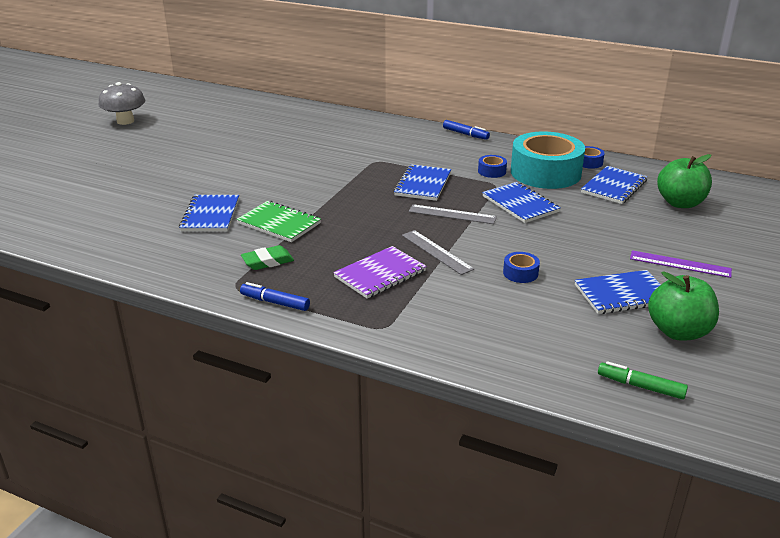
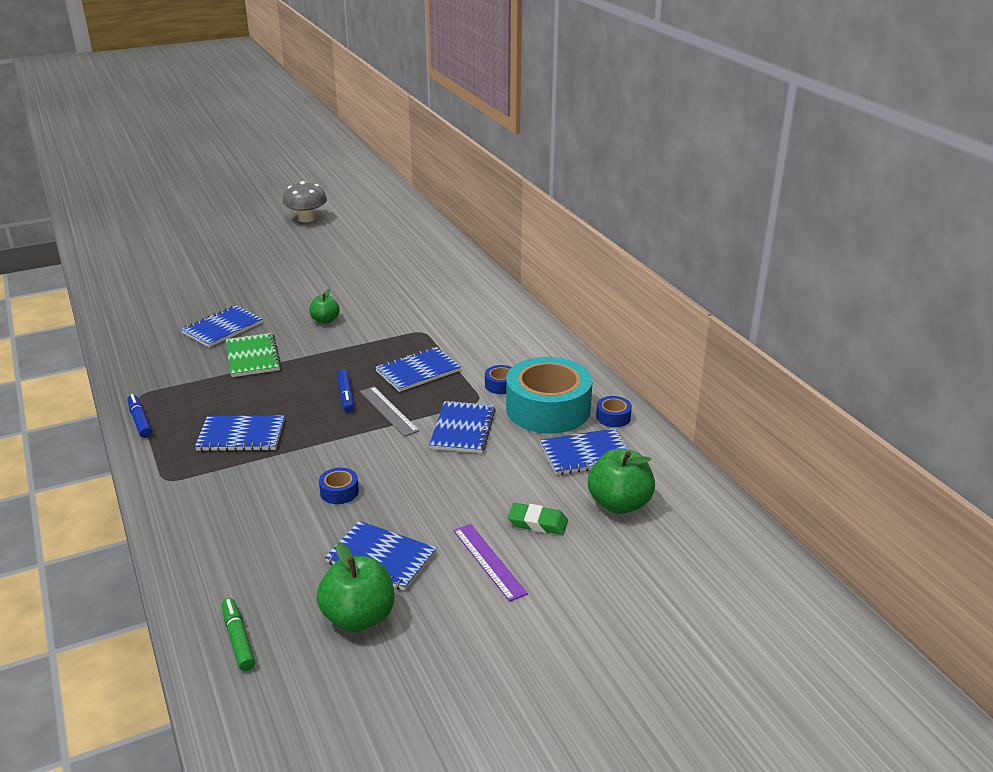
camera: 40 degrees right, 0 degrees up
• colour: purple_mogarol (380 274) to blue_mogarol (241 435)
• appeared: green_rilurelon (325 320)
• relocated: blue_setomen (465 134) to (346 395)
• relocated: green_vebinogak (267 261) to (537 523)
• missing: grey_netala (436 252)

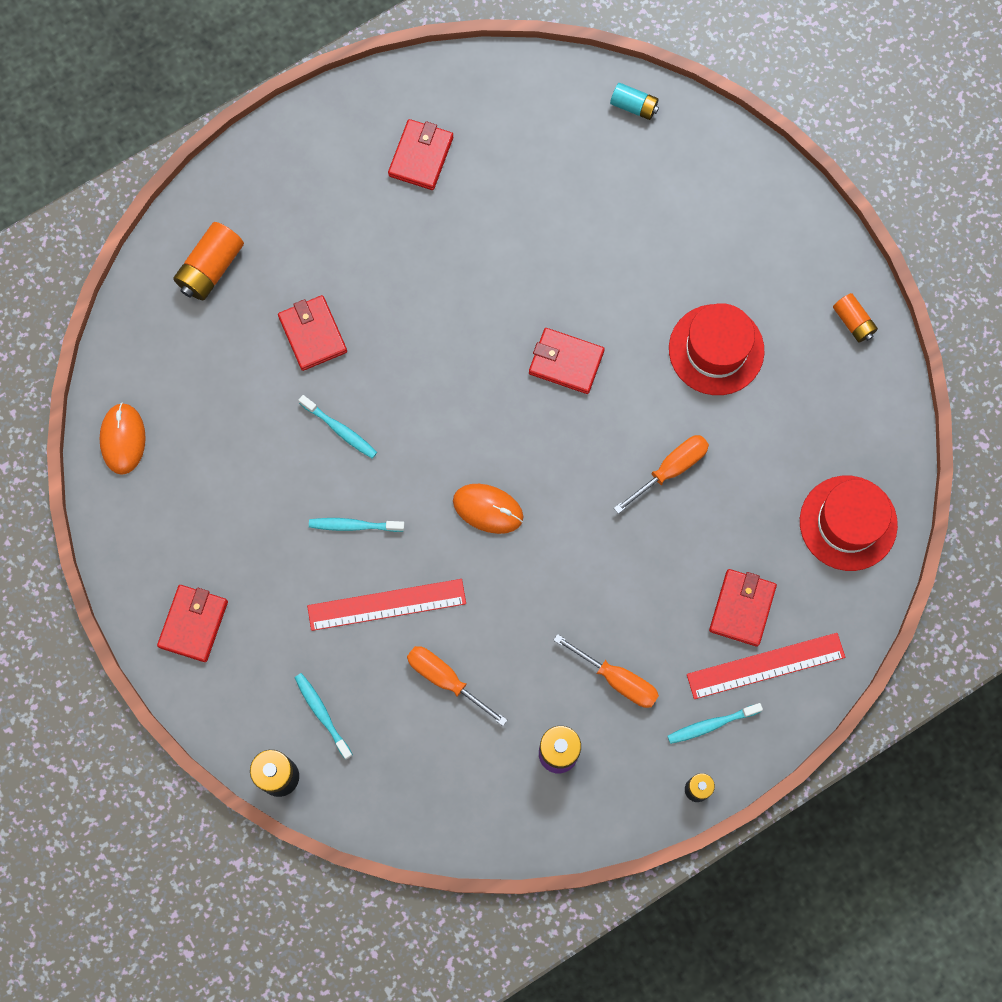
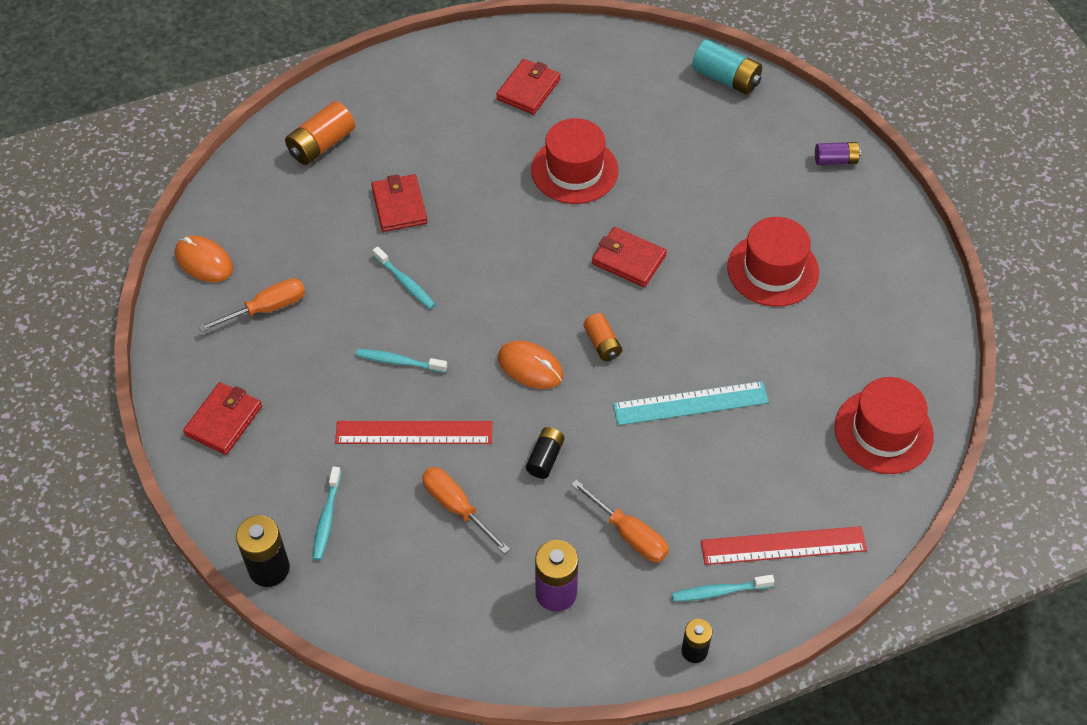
camera: 10 degrees right, 20 degrees down
• spun: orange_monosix (123 439) = (204 261) 60 degrees counterclockwise
• relocated: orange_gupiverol (670 470) to (266 309)
• spun: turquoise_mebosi (322 714) = (326 518) 150 degrees counterclockwise
• appeared: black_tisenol (545 458)
• appeared: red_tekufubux (574 170)
• relocated: orange_tisenol (853 322) to (602 344)
• appeared: turquoise_netala (690 403)
• size: turquoise_tisenol (634 106) = (725 78) x1.60
• appeared: purple_tisenol (835 160)
• missing: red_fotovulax (742 608)

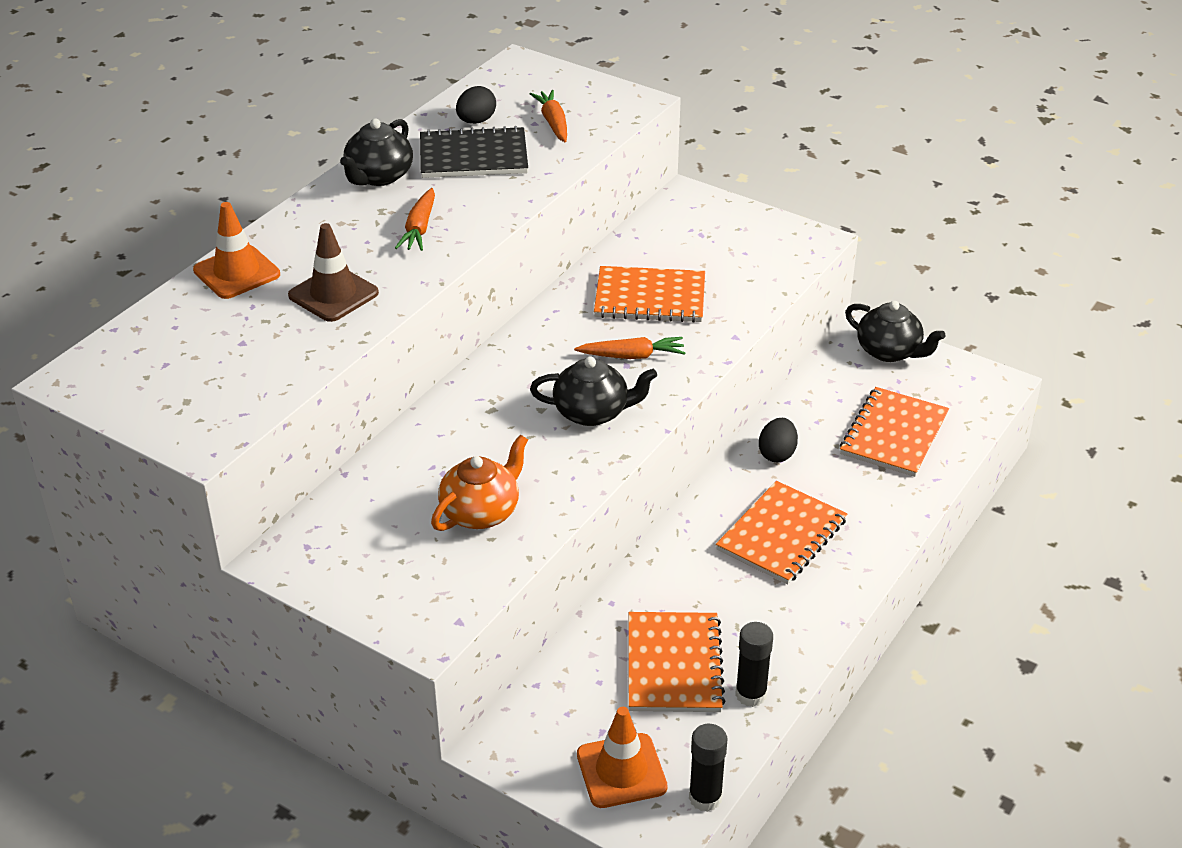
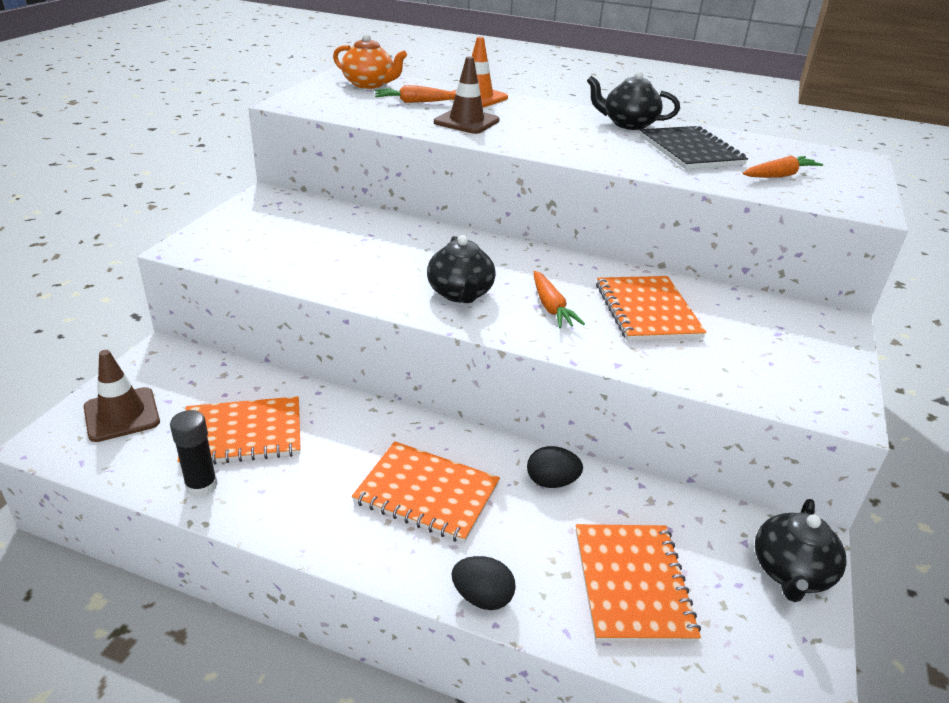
camera: 75 degrees right, 5 degrees down
• colour: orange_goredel (621 771) to brown_goredel (122 415)
• relocated: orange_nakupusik (481 512) to (369 84)
• relocated: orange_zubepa (419 228) to (414 102)
• relocated: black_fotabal (476 121) to (482 597)
• spun: orange_mogarol (894 434) = (632 584) 75 degrees clockwise
• missing: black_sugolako (705 798)

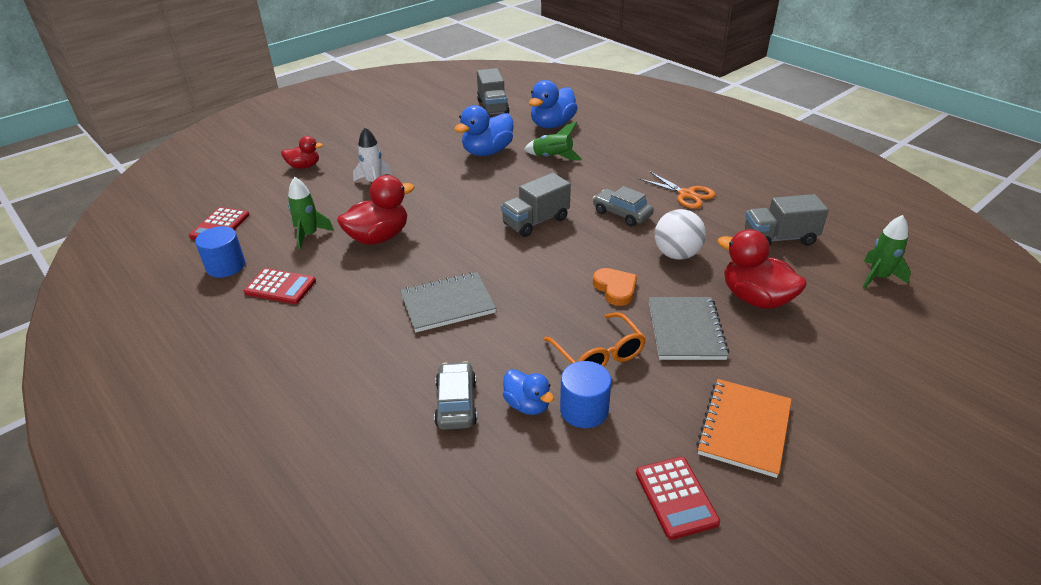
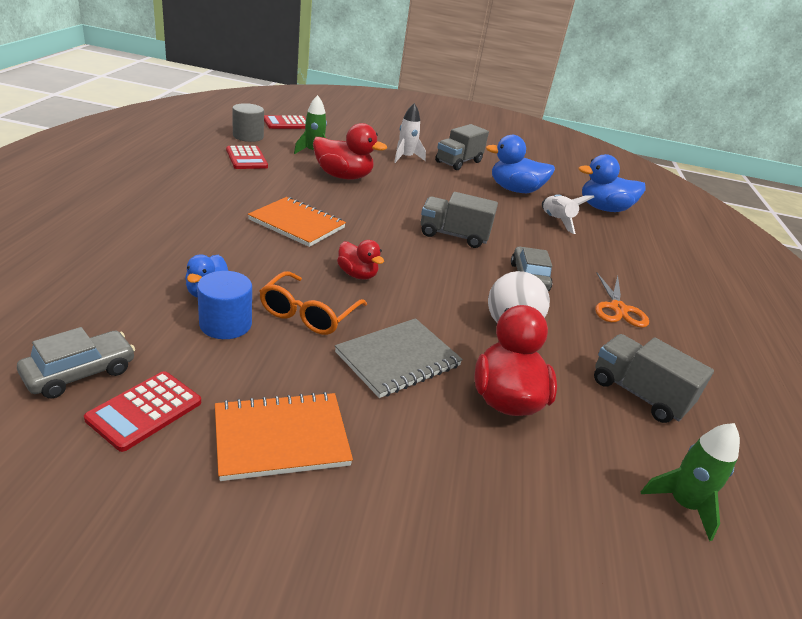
camera: 45 degrees right, 5 degrees down
• relocated: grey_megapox (456 403) to (80 373)
• colour: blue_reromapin (226 266) to grey_reromapin (248 136)
• colour: grey_mogarol (447 304) to orange_mogarol (297 224)
• relocated: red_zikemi (304 166) to (357 275)
• relocated: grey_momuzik (493 107) to (458 162)
• colour: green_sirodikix (552 157) to white_sirodikix (556 221)
• missing: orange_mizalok (615 289)

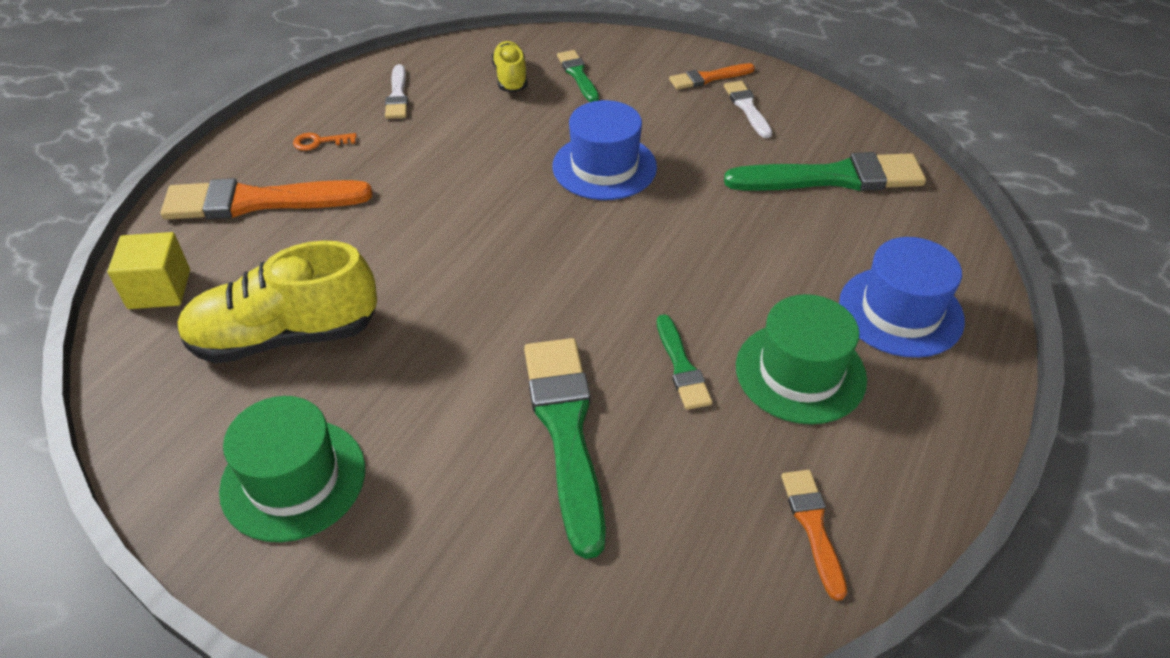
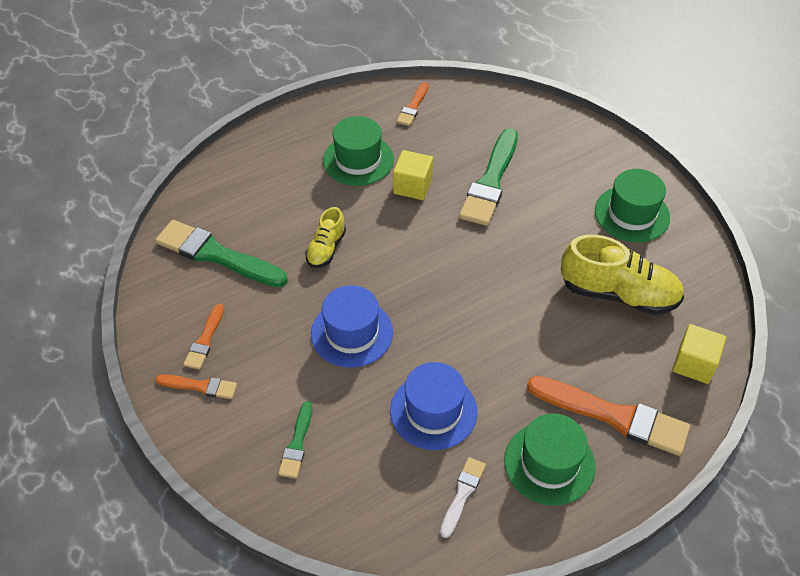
camera: 150 degrees left, 5 degrees up
• colour: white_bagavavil (747 108) to orange_bagavavil (205 340)
• relocated: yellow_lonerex (510 78) to (326 248)
• relocated: blue_tekufubux (900 311) to (433 411)
• exchanged: green_bagavavil (681 367) to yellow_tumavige (412 186)
• exchanged: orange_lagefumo (319 142) to green_tekufubux (549 463)

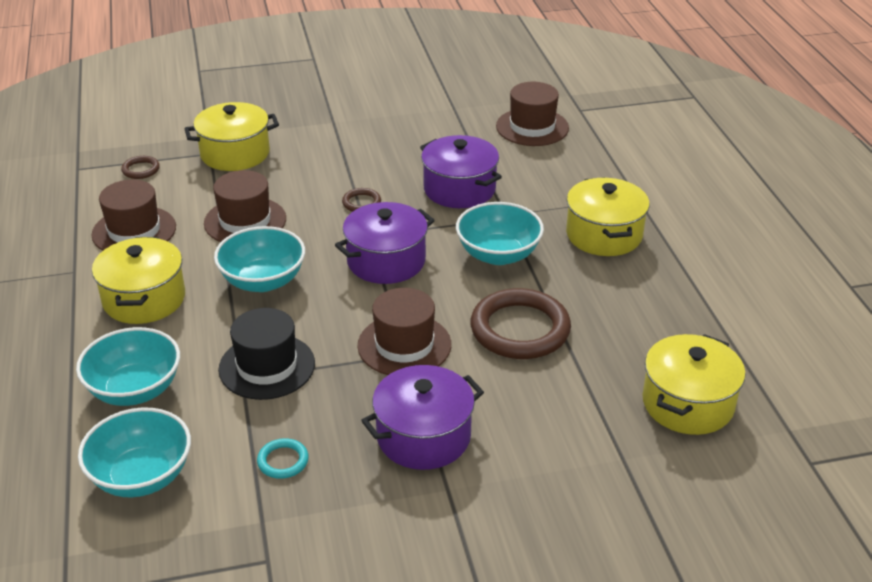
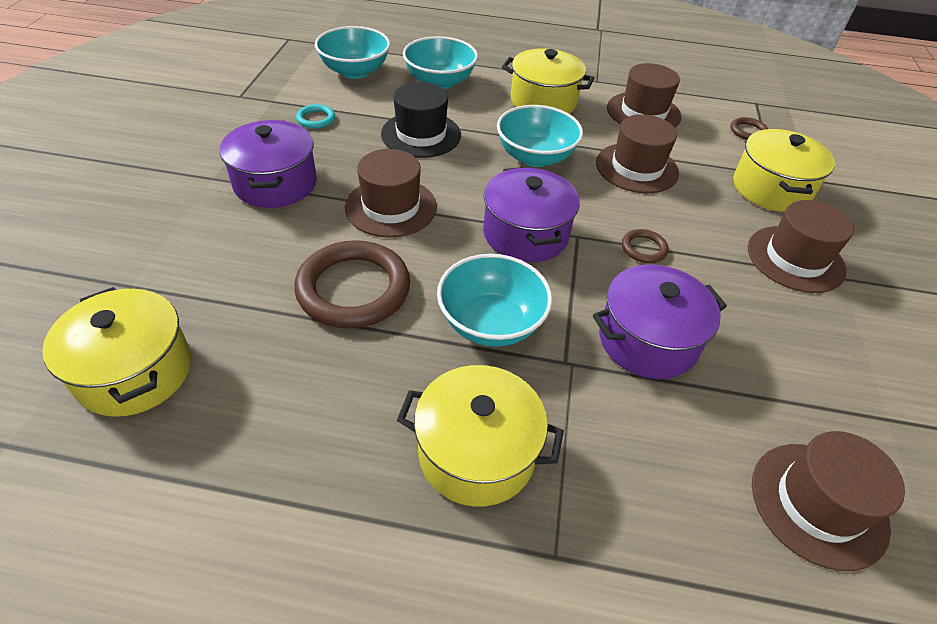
camera: 110 degrees right, 10 degrees up
• appeared: brown_tekufubux (795 259)

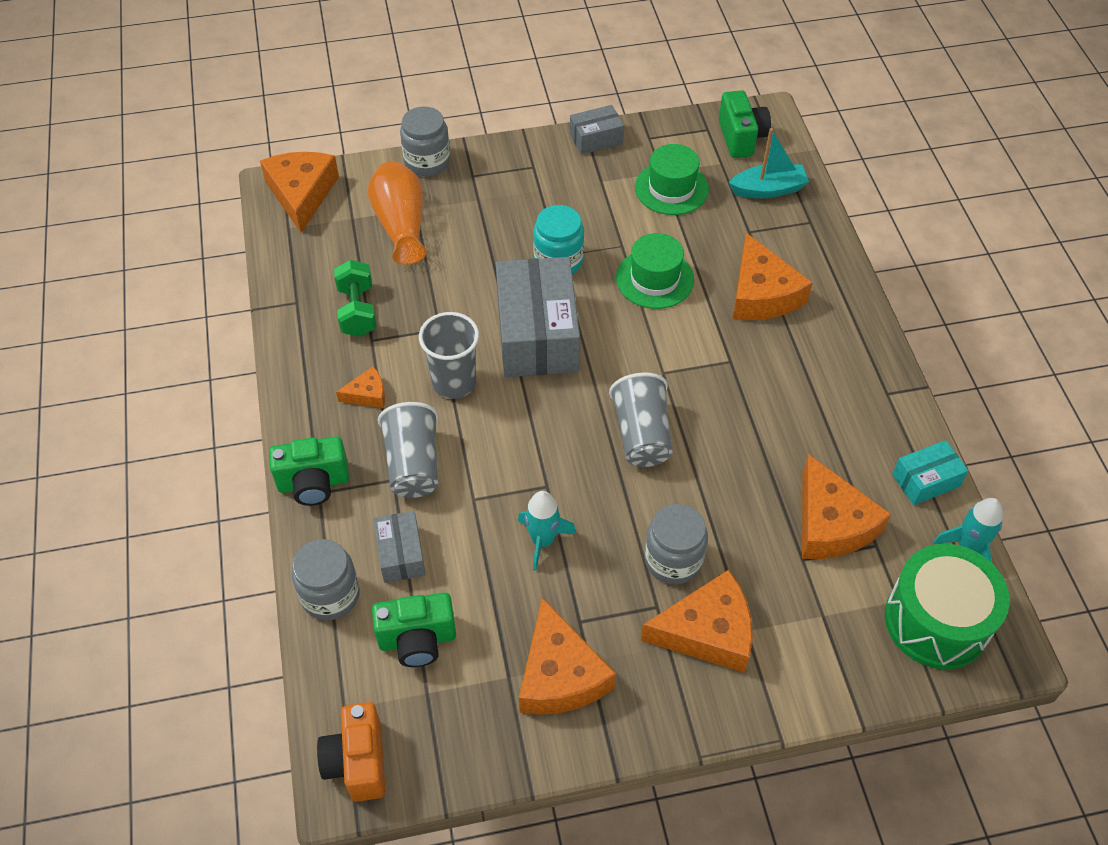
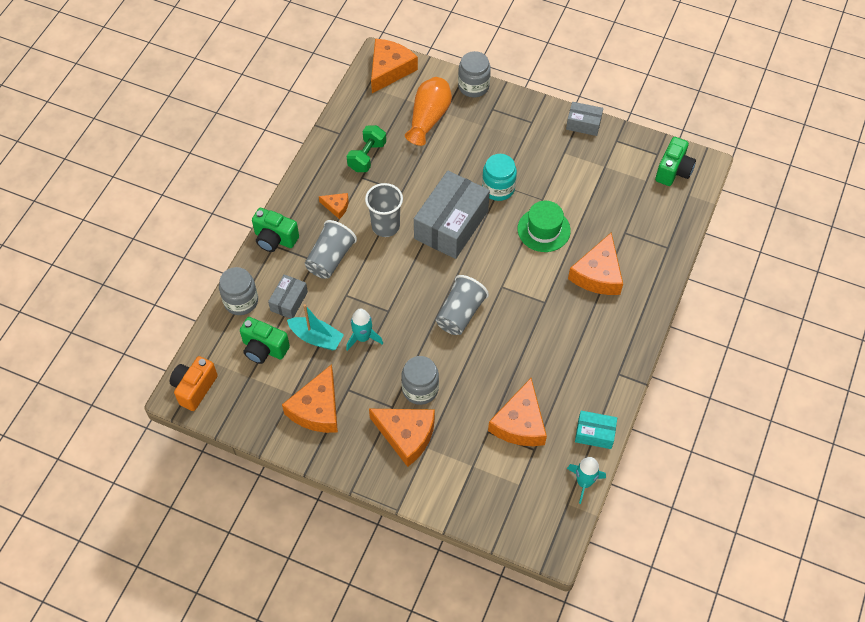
camera: 35 degrees right, 5 degrees up
• relocated: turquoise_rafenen (768 189) to (316 338)
• missing: green_tekufubux (671 188)
• missing: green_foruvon (936 621)

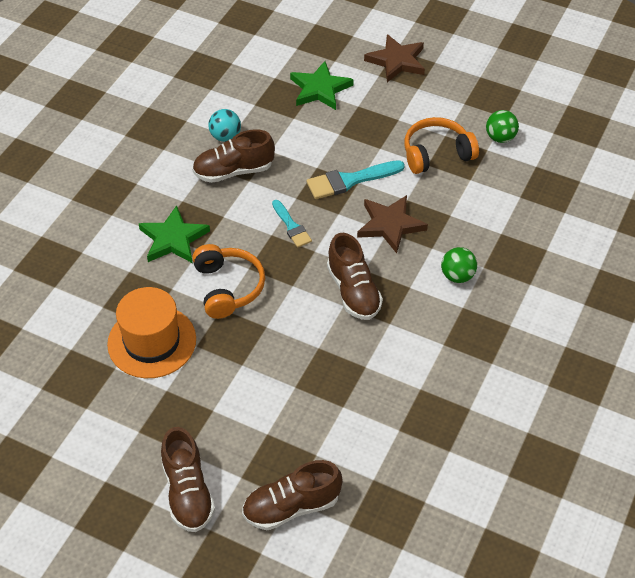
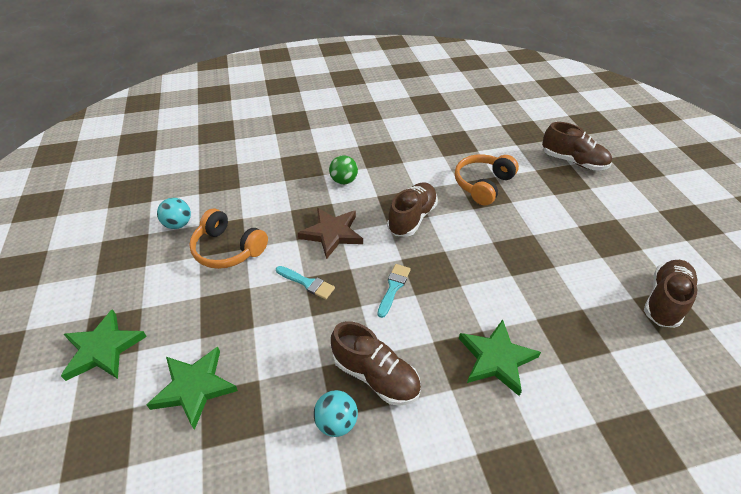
camera: 130 degrees left, 5 degrees down
• colour: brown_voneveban (397 61) to green_voneveban (103 349)
• colour: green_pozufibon (500 137) to turquoise_pozufibon (178 224)
• size: turquoise_bagavavil (350 180) = (307 283) x0.63
• relocated: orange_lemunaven (228 287) to (483 184)
• relocated: brown_lonerex (188 492) to (664 301)
• missing: orange_tekufubux (152 341)

